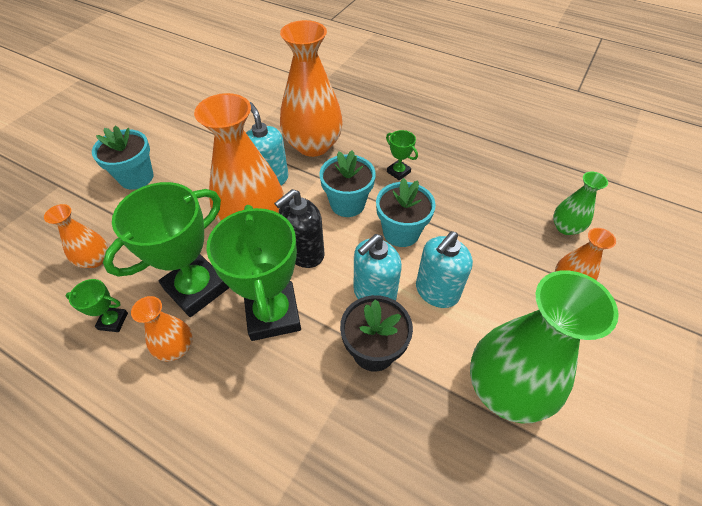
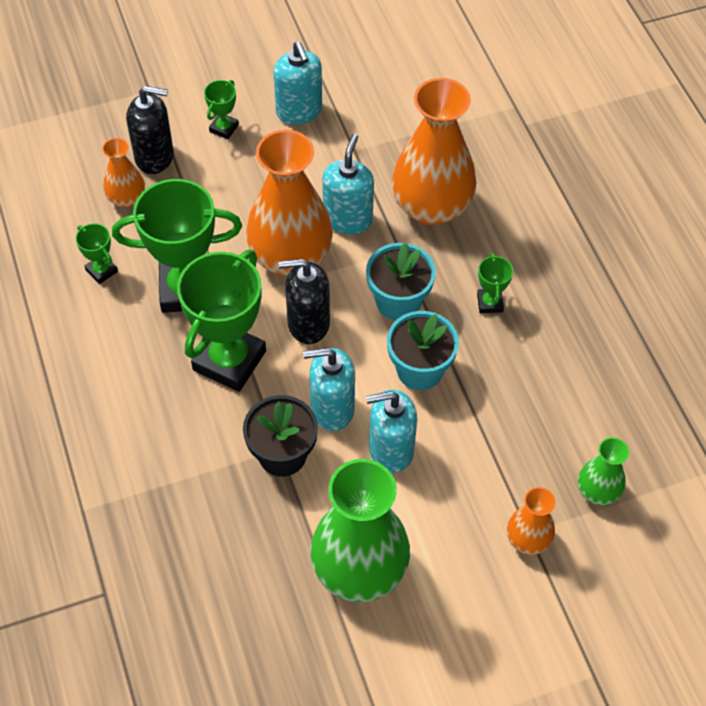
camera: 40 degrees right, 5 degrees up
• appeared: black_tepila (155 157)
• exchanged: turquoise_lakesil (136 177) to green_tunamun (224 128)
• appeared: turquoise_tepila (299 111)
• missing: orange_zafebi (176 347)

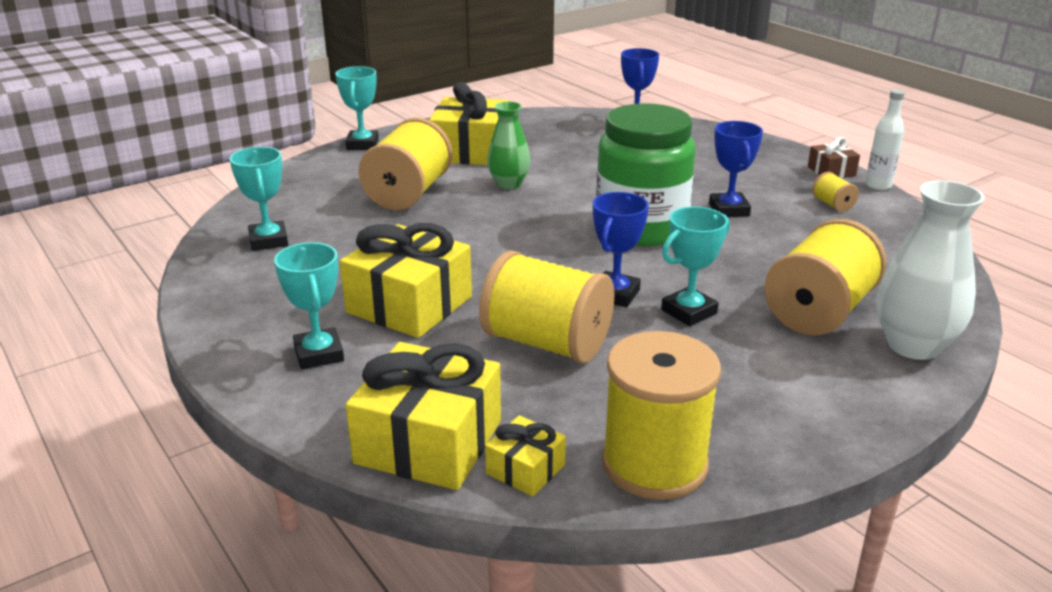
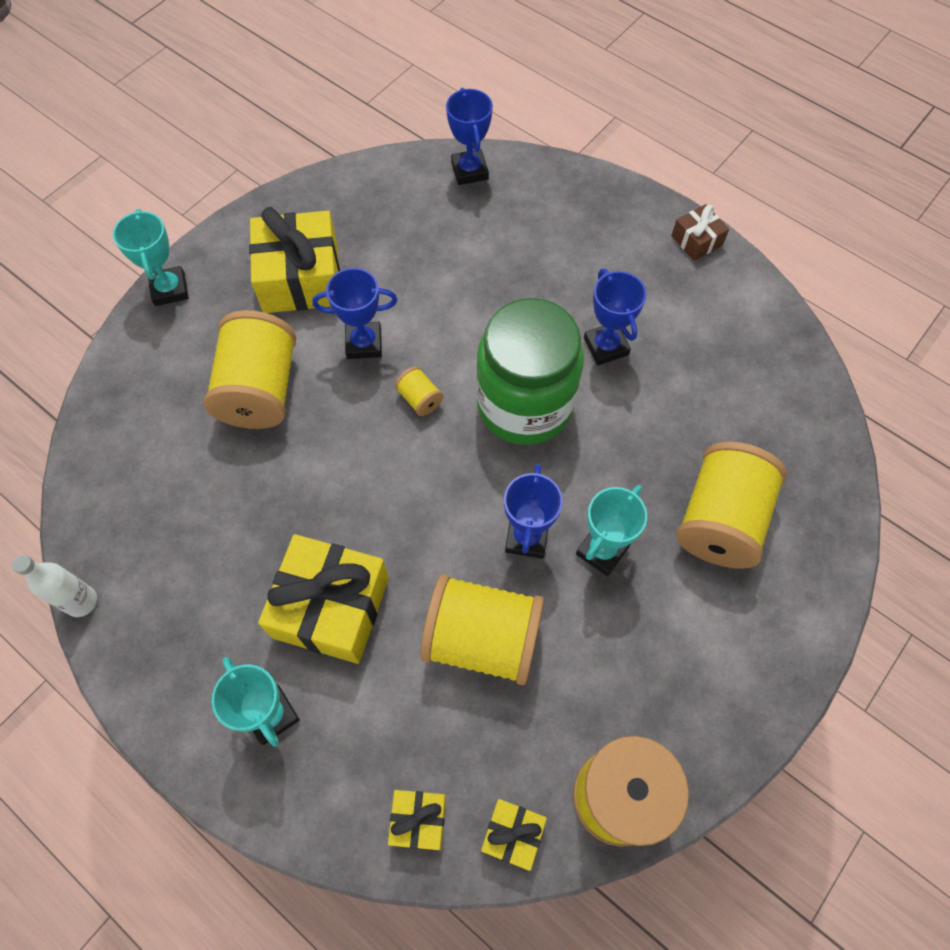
camera: 15 degrees left, 35 degrees up
• relocated: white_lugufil (878 185) to (81 601)
• exchanged: green_zafebi (509 184) to blue_tunamun (364 343)
• size: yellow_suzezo (429 442) = (418 820) x0.49
• relocated: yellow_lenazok (832 205) to (420 399)
• missing: turquoise_tunamun (268 241)
• missing: white_zafebi (913 345)

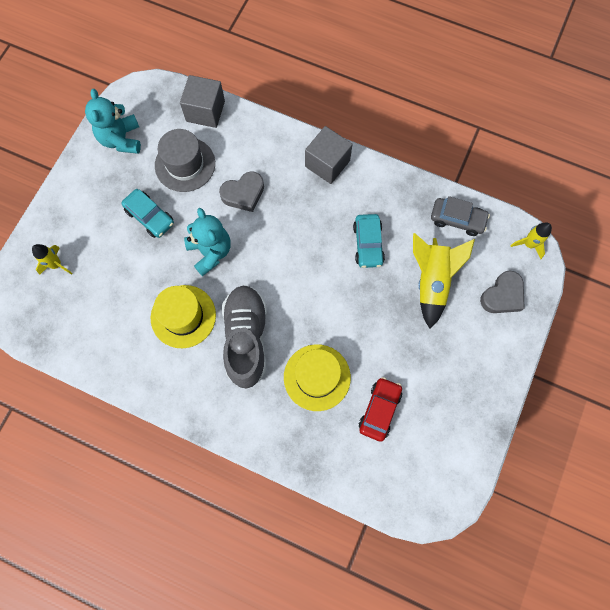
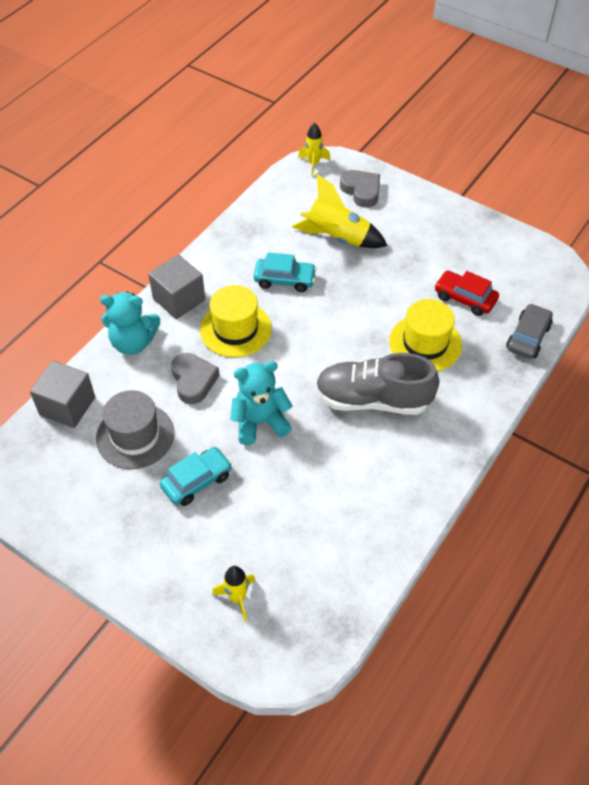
camera: 80 degrees left, 20 degrees down
• relocated: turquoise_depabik (121 139) to (133 342)
• relocated: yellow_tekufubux (183 316) to (235 329)
• relocated: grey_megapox (457 219) to (528 337)

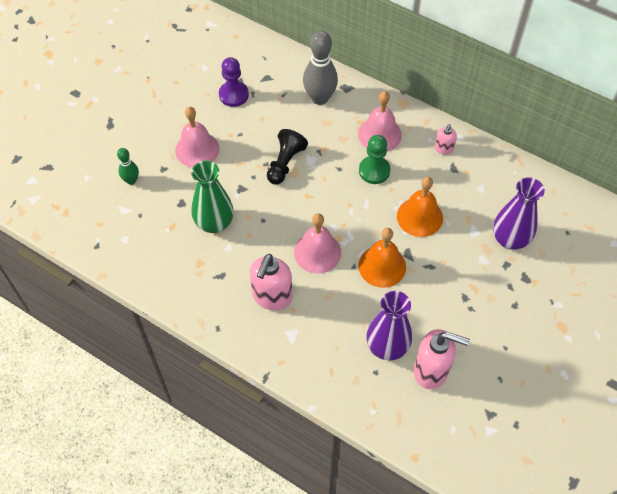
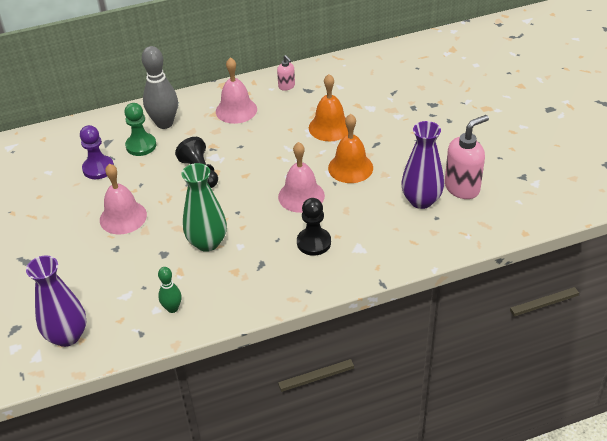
camera: 50 degrees left, 15 degrees down
• relocated: purple_zafebi (510 239) to (67 336)
• relocated: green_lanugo (374 171) to (141 146)
• relocated: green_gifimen (131 180) to (172 308)
• exchanged: pink_tepila (272 297) to black_lanugo (314 242)

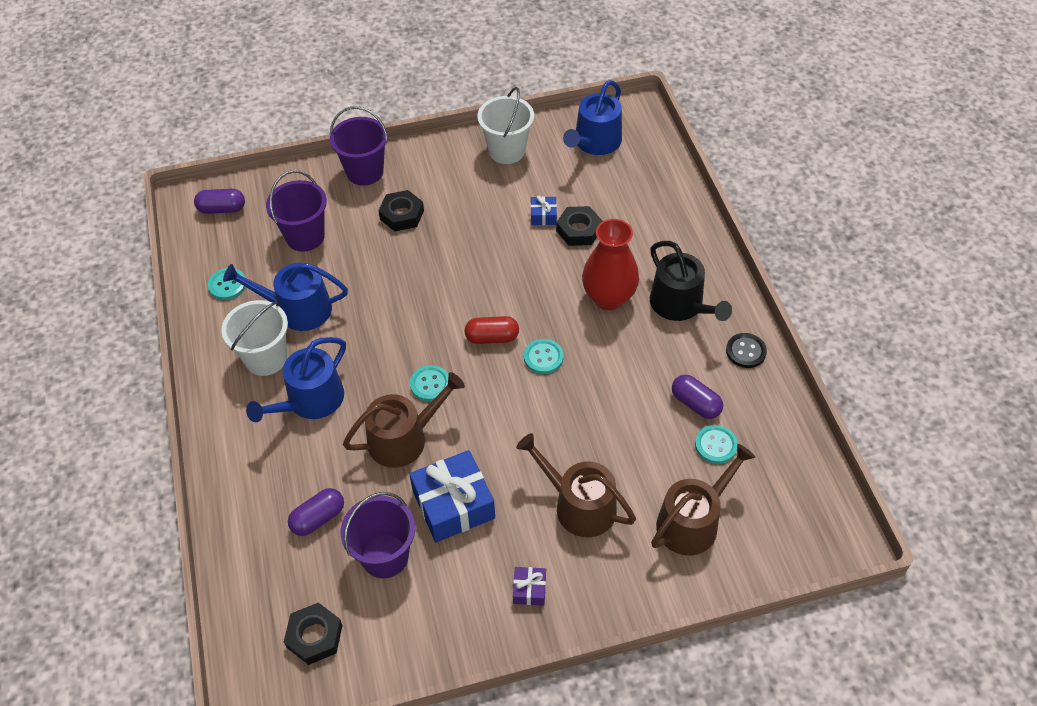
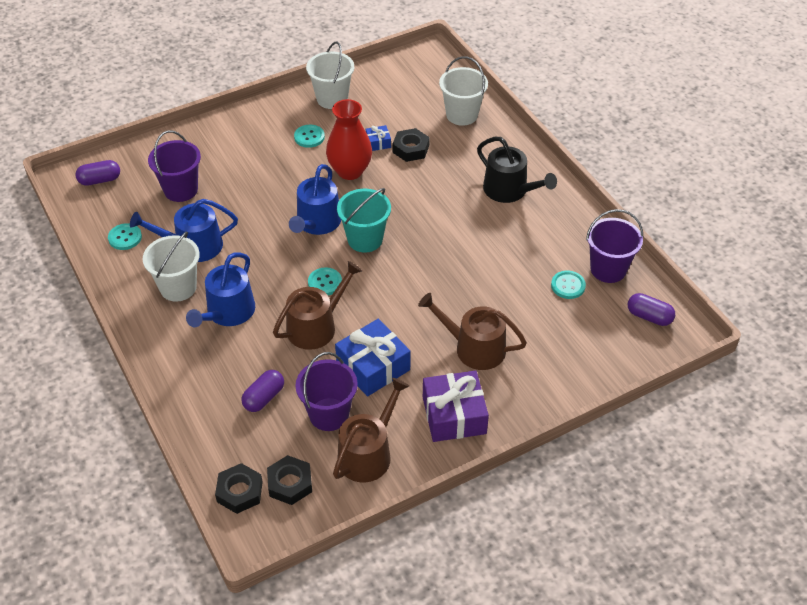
camera: 15 degrees left, 5 degrees down
• relocated: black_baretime (402 215) to (239 492)
• relocated: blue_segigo (594 143) to (316 223)
• relocated: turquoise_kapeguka (543 357) to (309 137)
• relocated: red_zafebi (608 298) to (350 171)
• relocated: brown_segigo (693 521) to (368 453)
• exchanged: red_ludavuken (492 337) to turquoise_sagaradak (365 239)
• size: purple_suzezo (529 589) = (454 415) x2.13
• appeared: white_sagaradak (462 115)
• relocated: purple_sagaradak (365 172) to (608 269)
• relocated: purple_ludavuken (695 404) to (649 316)
• missing: black_kapeguka (746 351)

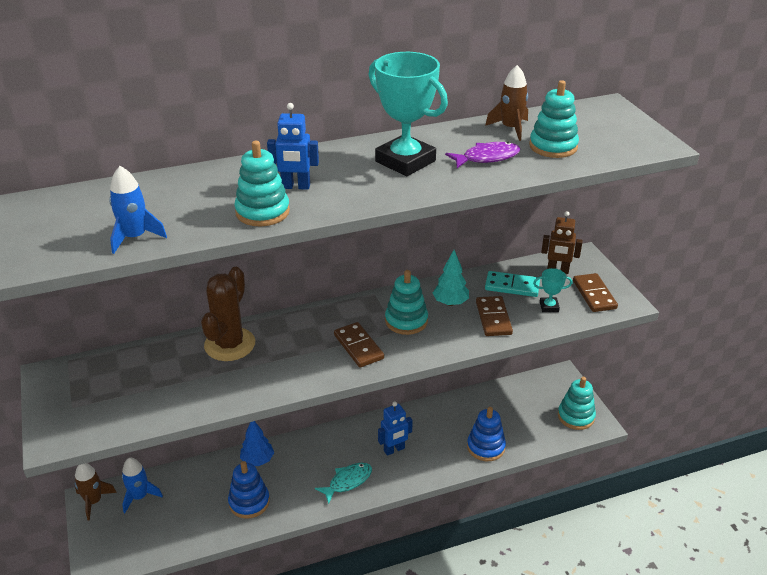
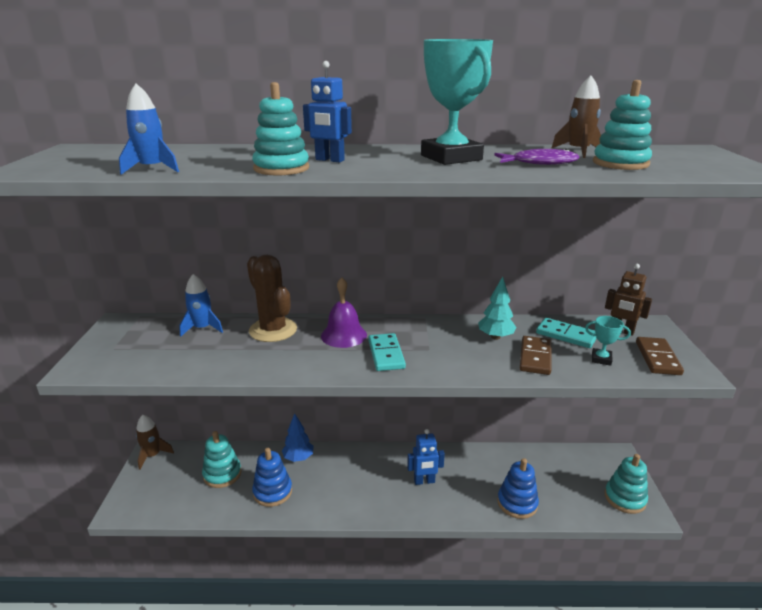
camera: 20 degrees right, 10 degrees down
• relocated: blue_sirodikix (139 496) to (202 328)
• relocated: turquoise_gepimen (406 321) to (222 474)
• spun: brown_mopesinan (230 344) = (273 330) 75 degrees counterclockwise
• appeared: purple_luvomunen (343 335)
• colour: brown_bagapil (358 347) to turquoise_bagapil (386 354)
• missing: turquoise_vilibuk (347 481)

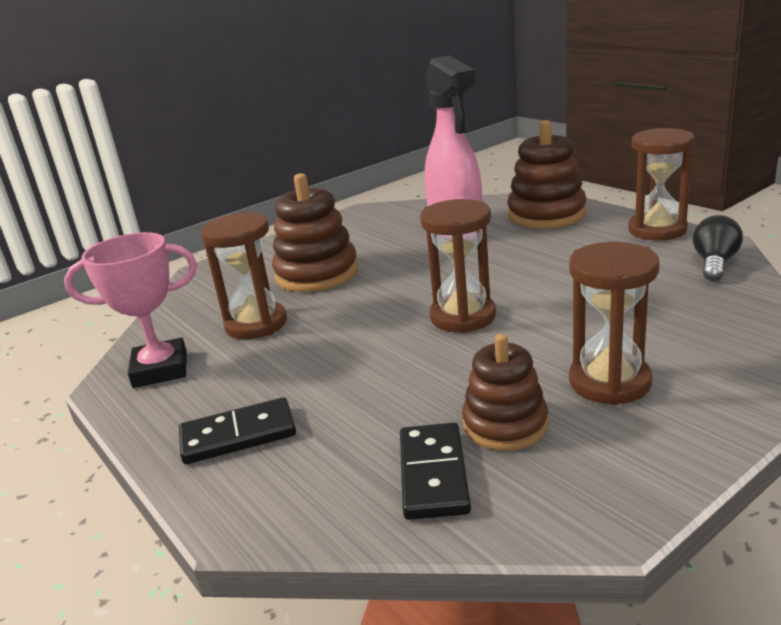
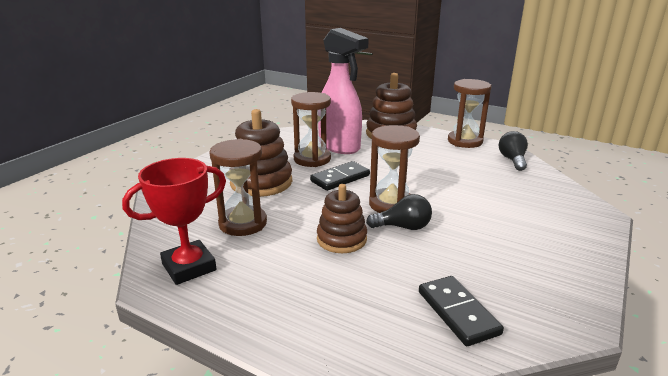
camera: 25 degrees left, 0 degrees up
• colour: pink_tunamun (160 369) to red_tunamun (189 267)
• relocated: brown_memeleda (609 382) to (312 159)
• relocated: black_bagapil (238 435) to (340 178)
• relocated: brown_gepimen (505 424) to (341 239)
• appeared: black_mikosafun (403 227)

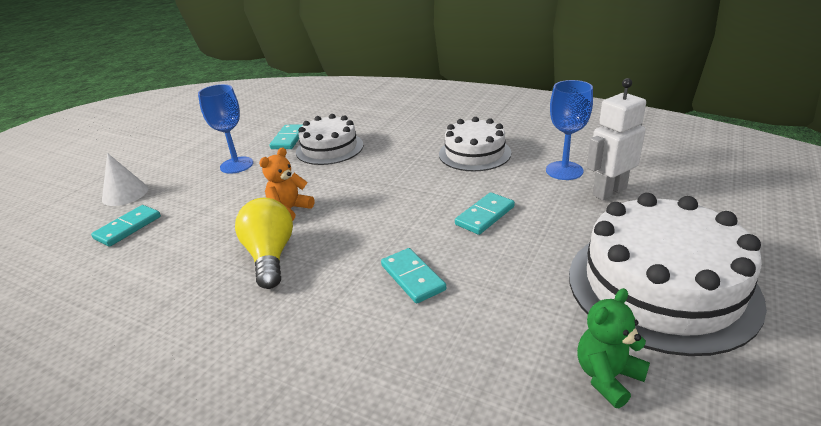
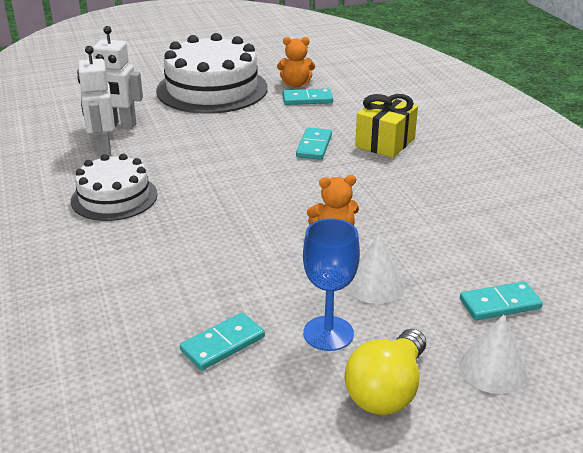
camera: 140 degrees left, 0 degrees up
• exchanged: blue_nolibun (564 170) to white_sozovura (103 149)
• colour: green_depabik (607 377) to orange_depabik (296 84)
• relocated: turquoise_bagapil (485 216) to (307 99)
• relocated: yellow_mikosafun (270 256) to (387 390)
• appeared: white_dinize (375 285)
• appeared: yellow_suzezo (385 143)
• missing: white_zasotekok (329 148)

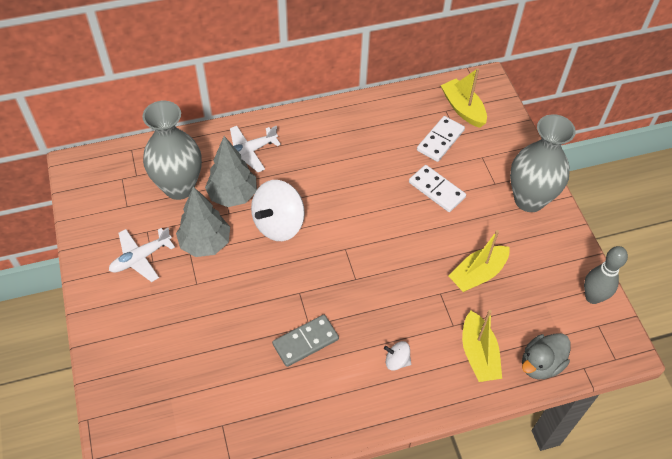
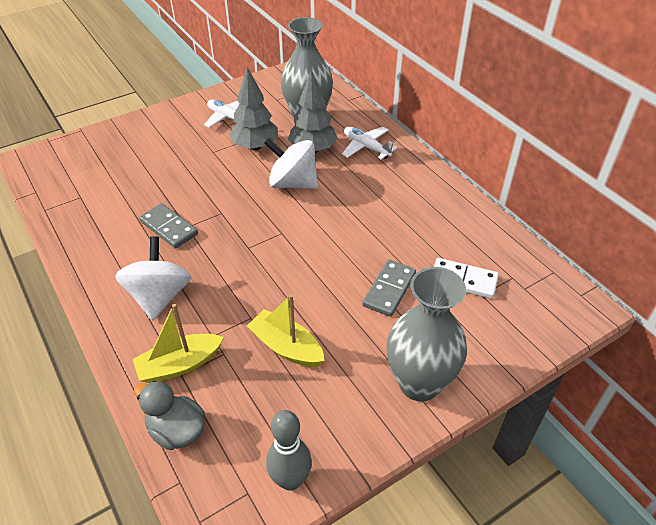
camera: 75 degrees right, 10 degrees down
• size: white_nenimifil (396 361) = (159 296) x2.10
• colour: white_bagapil (436 190) to grey_bagapil (389 290)
• missing: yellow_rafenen (463 109)

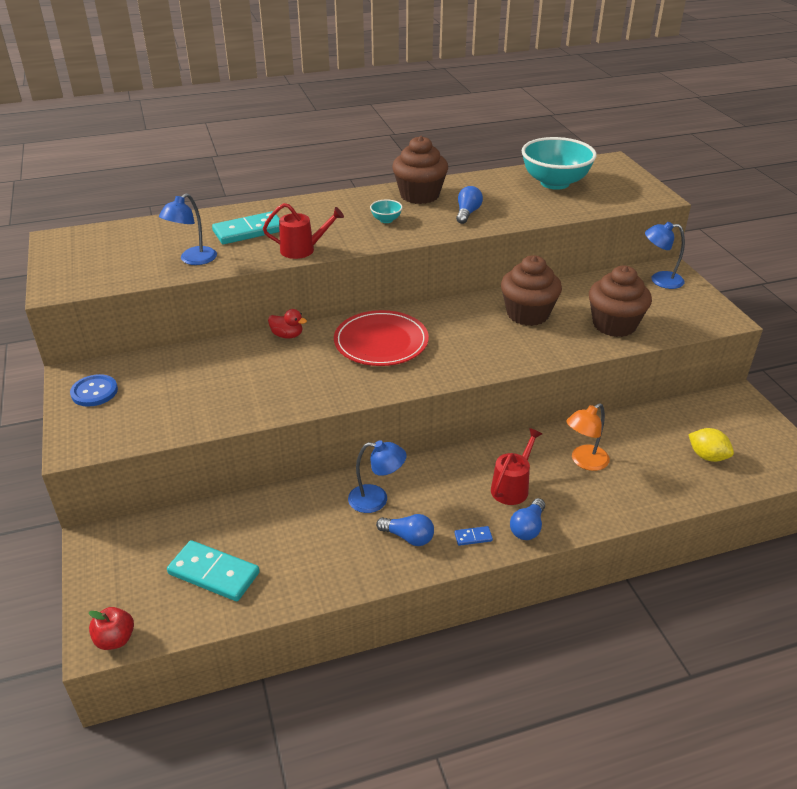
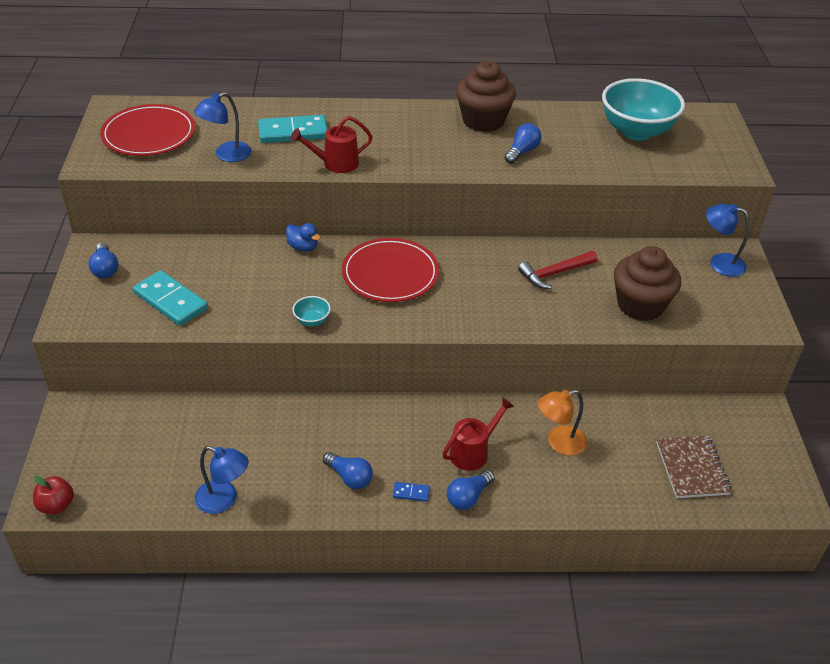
camera: 15 degrees right, 5 degrees up
• exchanged: blue_kapeguka (94 392) to blue_mikosafun (105 269)
• appeared: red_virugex (149 134)
• relocated: turquoise_bagapil (214 573) to (171 301)
• relocated: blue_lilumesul (376 499) to (224 500)
• colour: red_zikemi (287 335) to blue_zikemi (303 247)
• spun: red_segigo (303 250) = (335 164) 150 degrees clockwise
• relocated: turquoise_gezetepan (386 220) to (312 321)
• exchanged: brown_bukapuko (528 314) to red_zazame (554 273)
• exchanged: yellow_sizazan (707 456) to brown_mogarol (692 468)

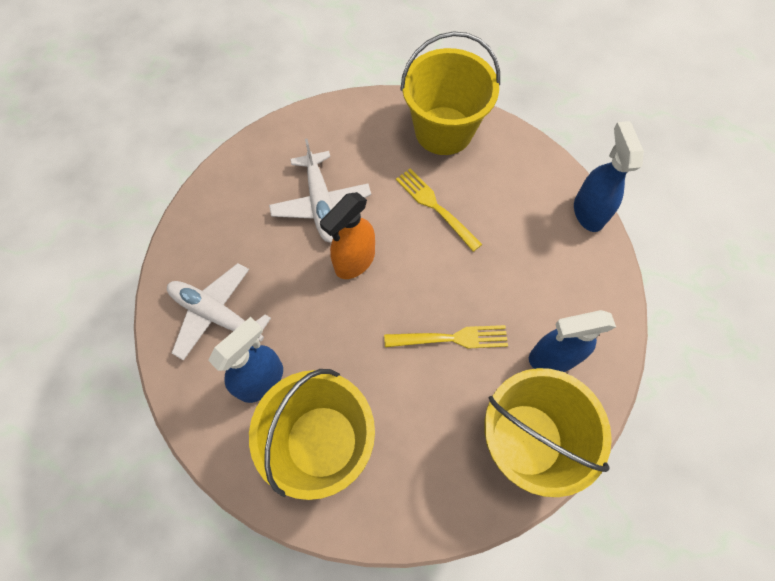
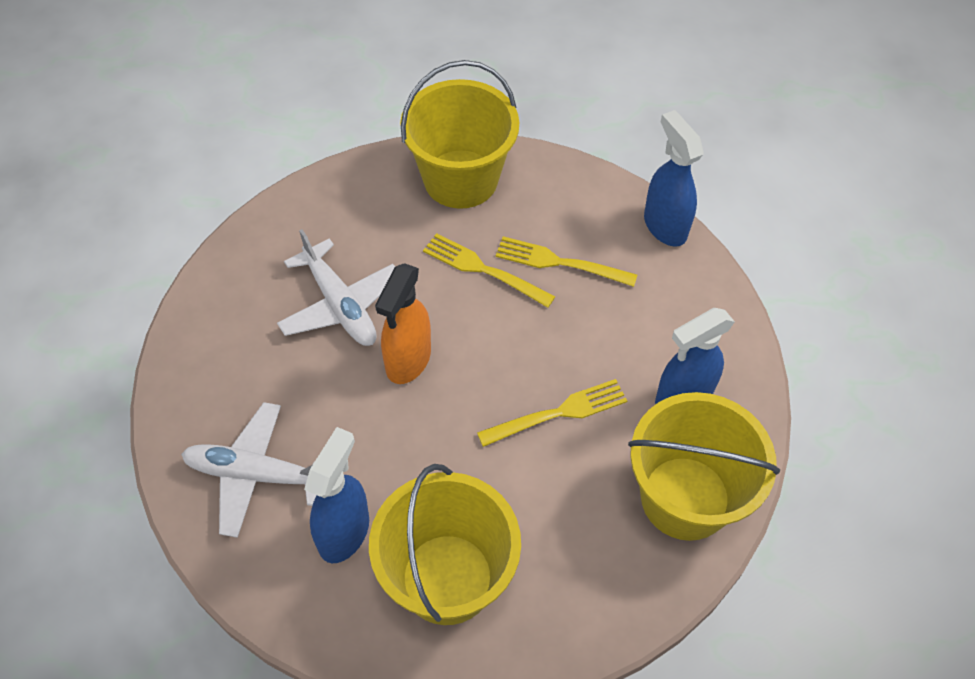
camera: 20 degrees left, 10 degrees down
• appeared: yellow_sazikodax (560 262)

